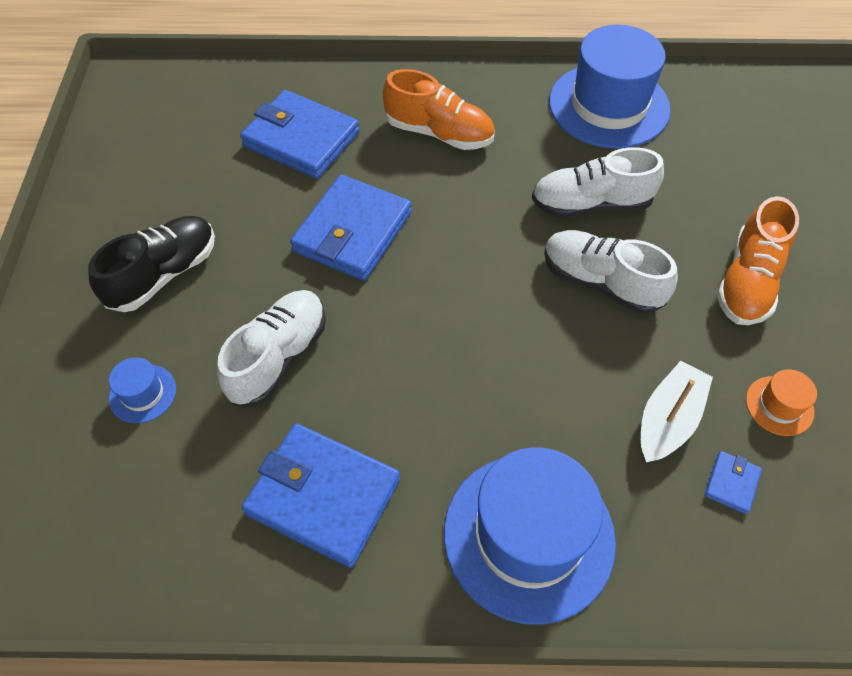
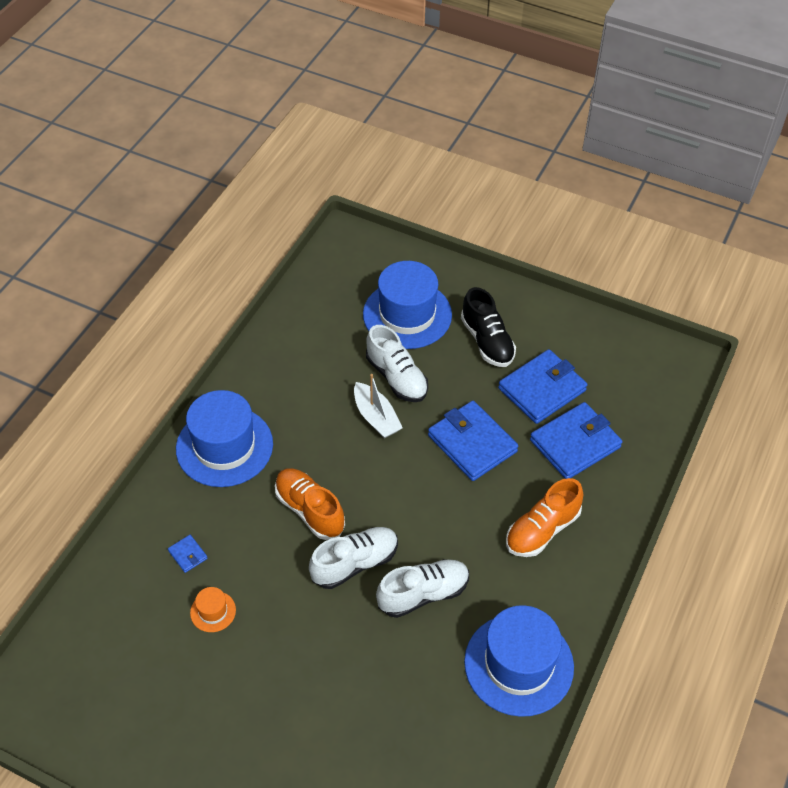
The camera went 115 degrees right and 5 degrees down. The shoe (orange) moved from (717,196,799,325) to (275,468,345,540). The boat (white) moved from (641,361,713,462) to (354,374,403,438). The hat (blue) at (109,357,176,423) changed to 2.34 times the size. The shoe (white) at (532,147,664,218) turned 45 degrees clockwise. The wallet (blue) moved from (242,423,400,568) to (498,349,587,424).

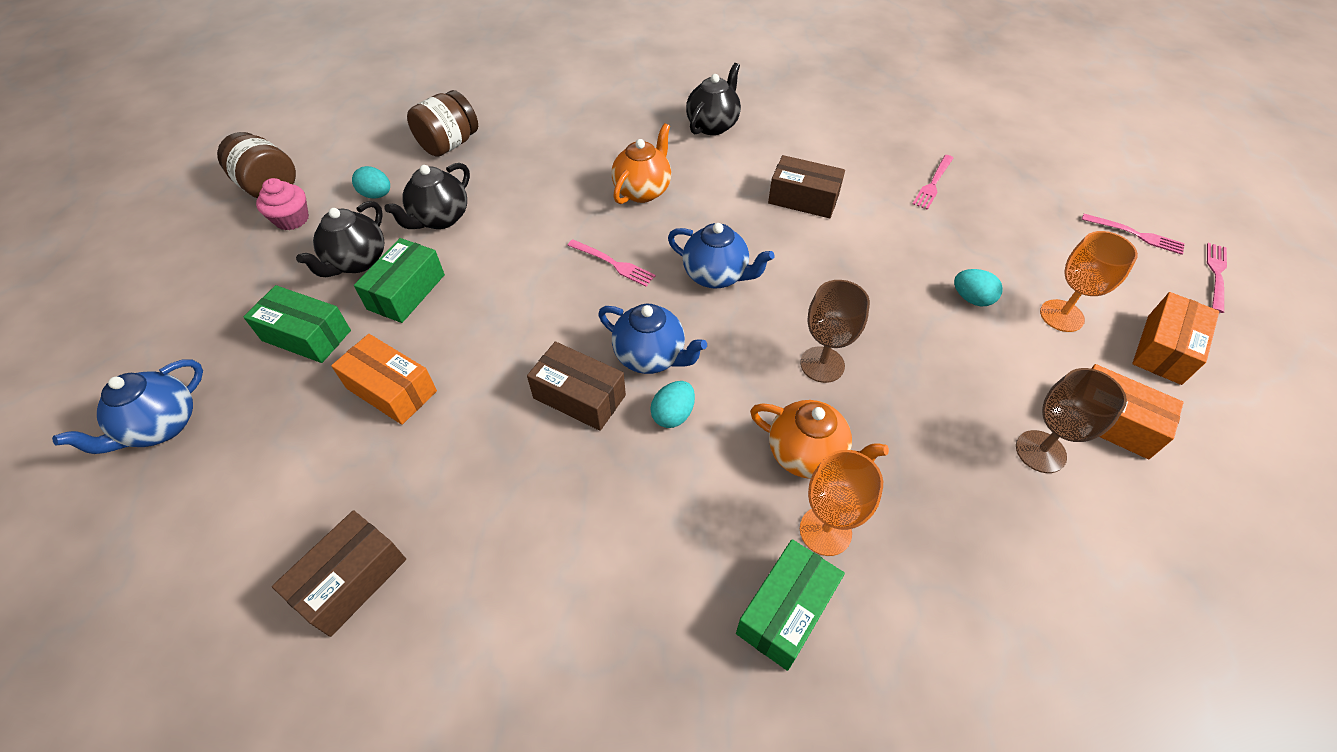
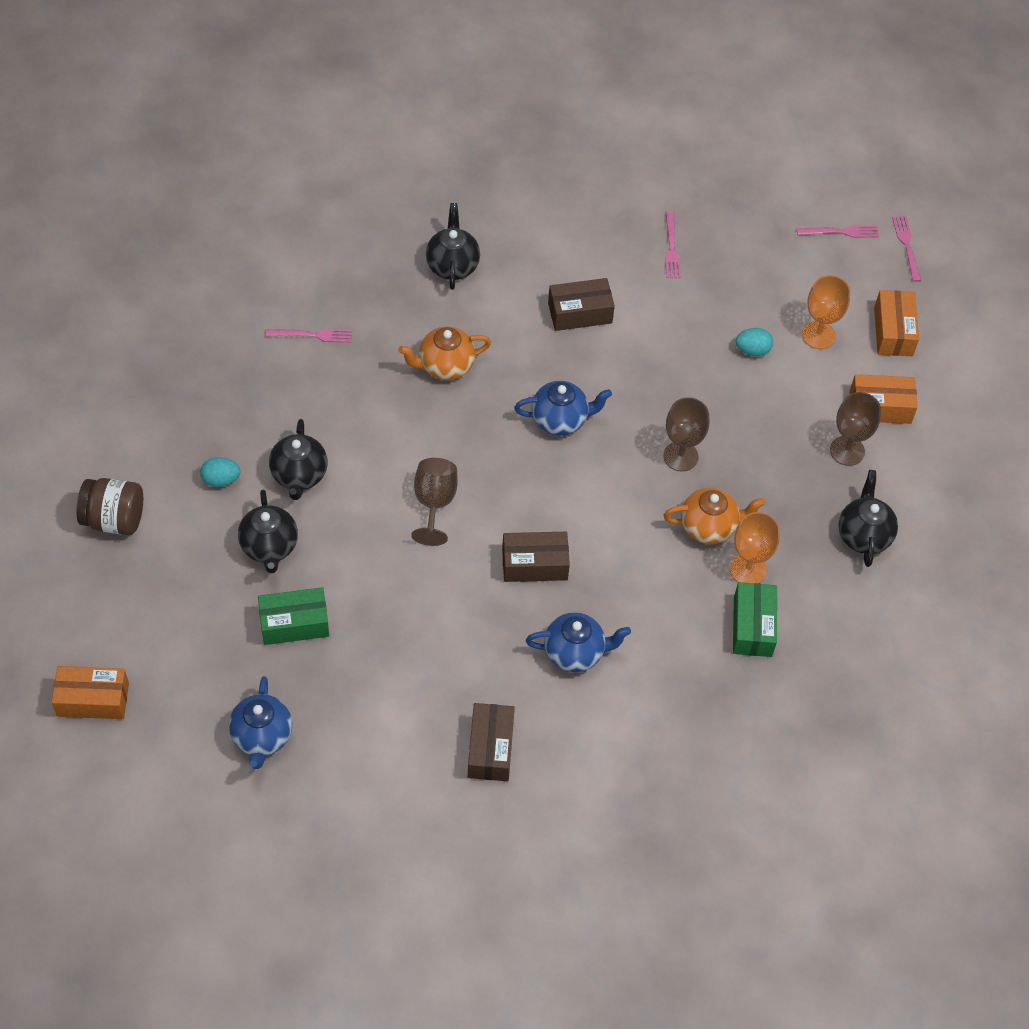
The camera went 35 degrees left and 5 degrees up. The box (orange) moved from (331,334,437,425) to (51,666,129,719). The fork (pink) moved from (567,239,656,287) to (266,329,352,343). The teapot (orange) at (612,123,671,204) turned 105 degrees counterclockwise. The goblet (brown) at (411,458,458,546) appeared. The teapot (blue) moved from (598,304,707,374) to (526,612,631,672). The teapot (black) at (838,470,898,567) appeared. The cupcake (pink) at (256,178,309,230) disappeared. The box (green) at (354,238,445,323) disappeared. The jar (brown) at (407,90,478,157) disappeared. The egg (turquoise) at (650,381,695,428) disappeared.

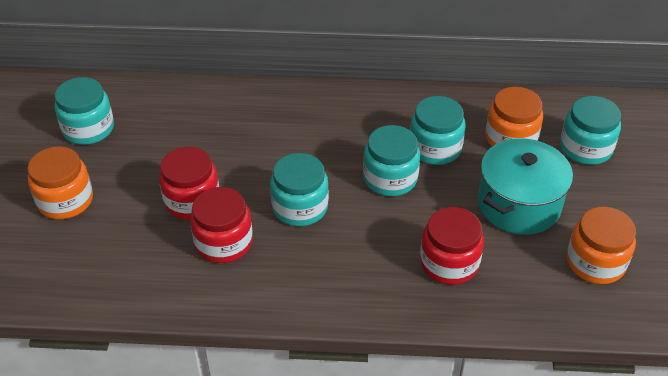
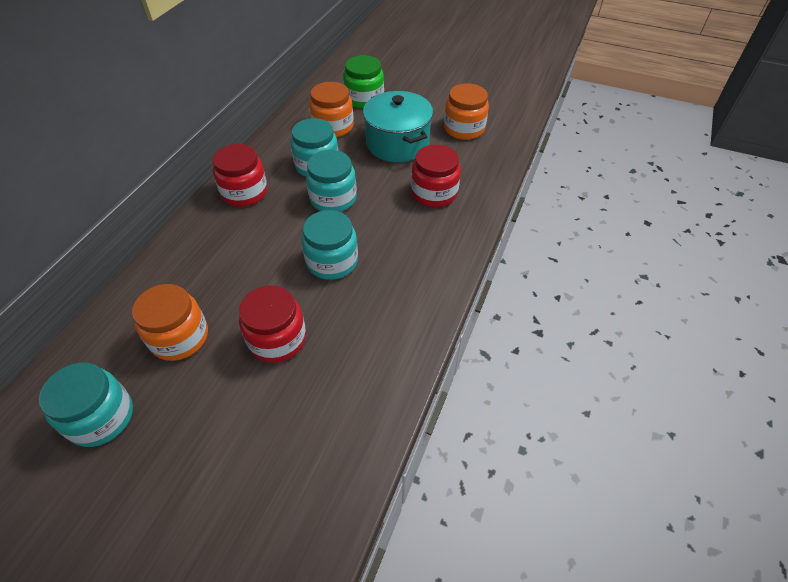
The camera went 70 degrees left and 5 degrees up. The jar (orange) moved from (28,146,93,219) to (132,284,208,361). The jar (red) moved from (190,187,253,263) to (213,144,267,207). The jar (turquoise) at (560,96,621,165) became the jar (green) at (343,55,384,109).

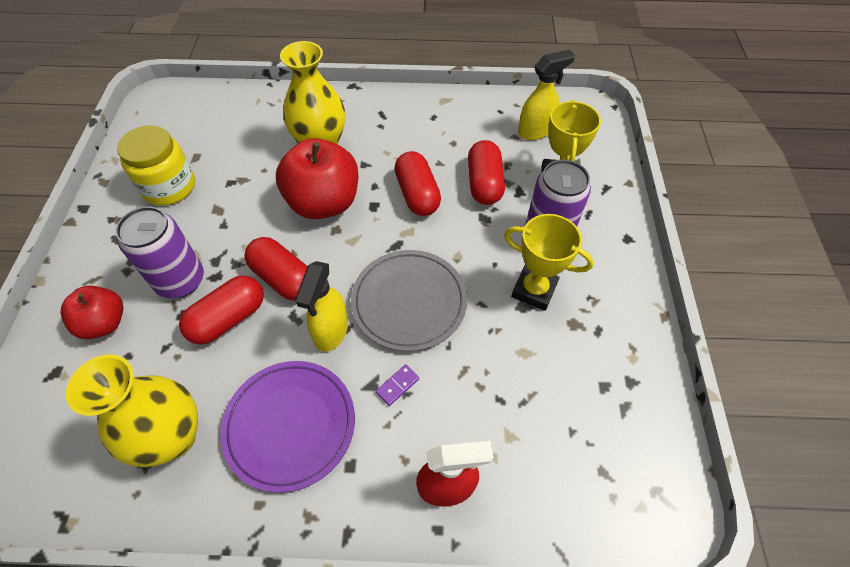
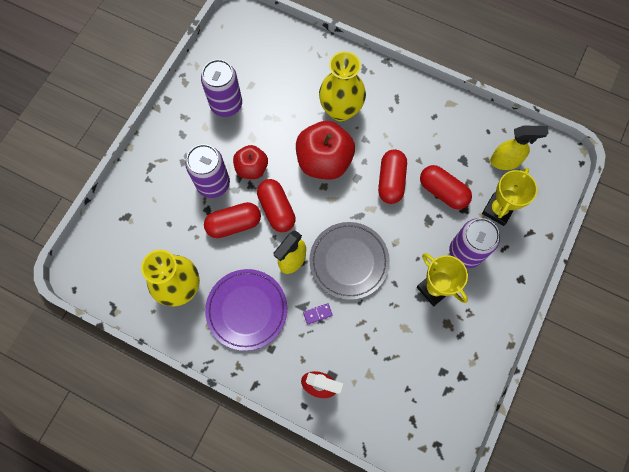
The camera went 25 degrees right and 15 degrees up. The jar (yellow) at (117,125,195,205) was replaced by the can (purple) at (201,59,242,117). The apple (red) moved from (60,286,123,339) to (233,145,268,179). The capsule (red) at (468,140,505,205) turned 75 degrees counterclockwise.

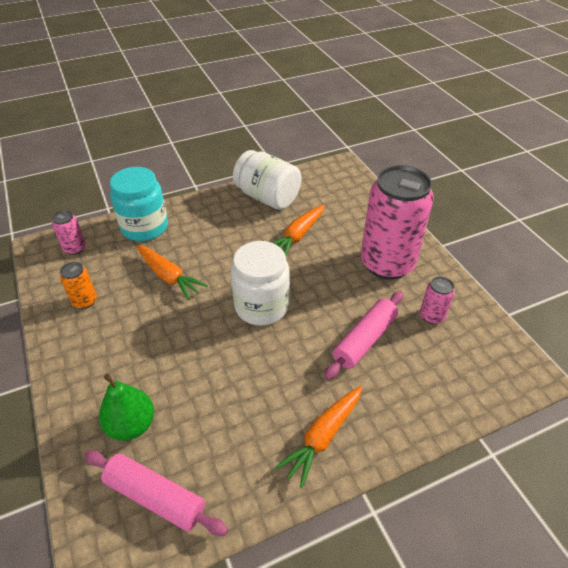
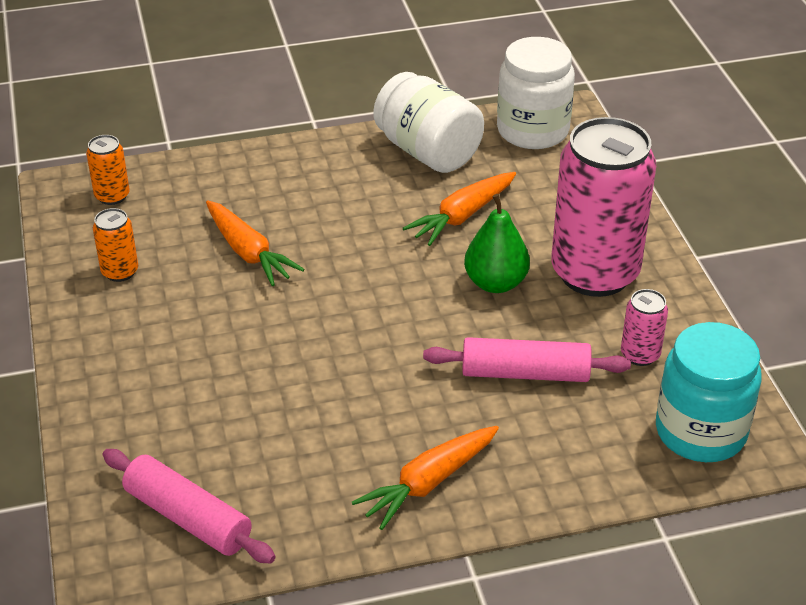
The camera went 10 degrees right and 5 degrees down. The can (pink) at (52,210,86,255) became the can (orange) at (86,135,130,205). The rolling pin (pink) at (324,291,403,380) turned 45 degrees clockwise. The pear (green) moved from (99,374,154,441) to (464,194,530,293). The jar (white) moved from (231,241,290,326) to (497,37,575,149). The jar (turquoise) moved from (110,167,168,241) to (656,322,762,462).

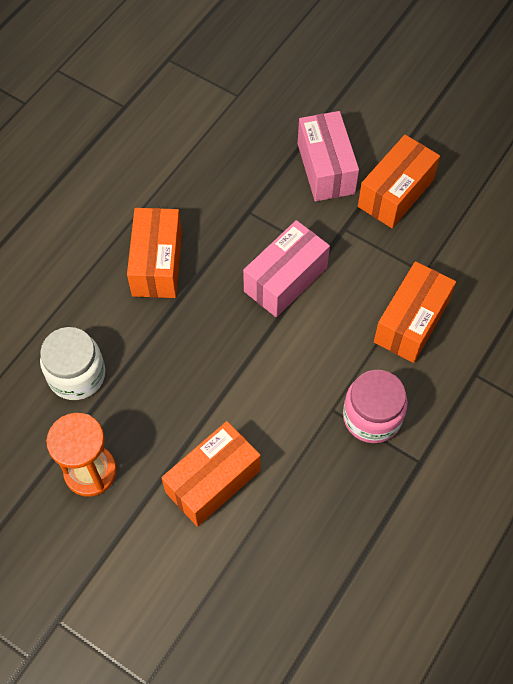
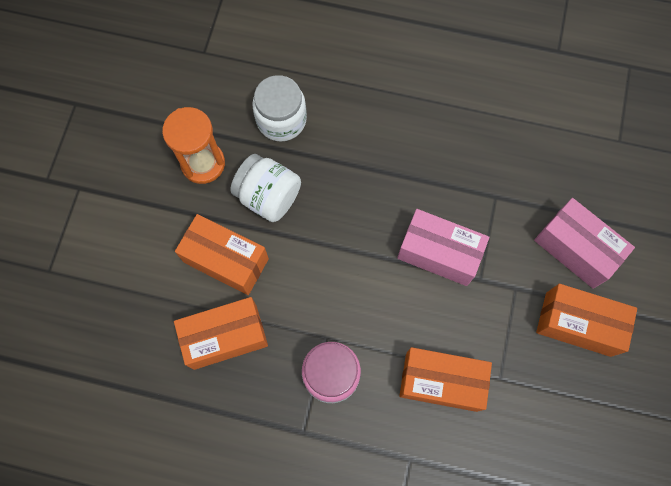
The camera went 70 degrees right and 10 degrees up. The box (orange) moved from (127,208,182,298) to (174,297,268,370). The jar (white) at (230,154,301,222) appeared. The box (pink) at (298,111,359,201) turned 75 degrees clockwise.

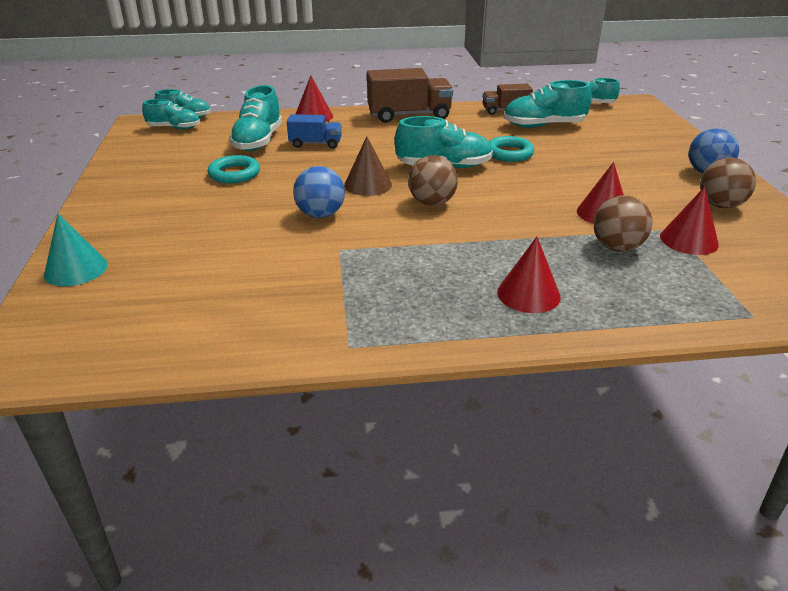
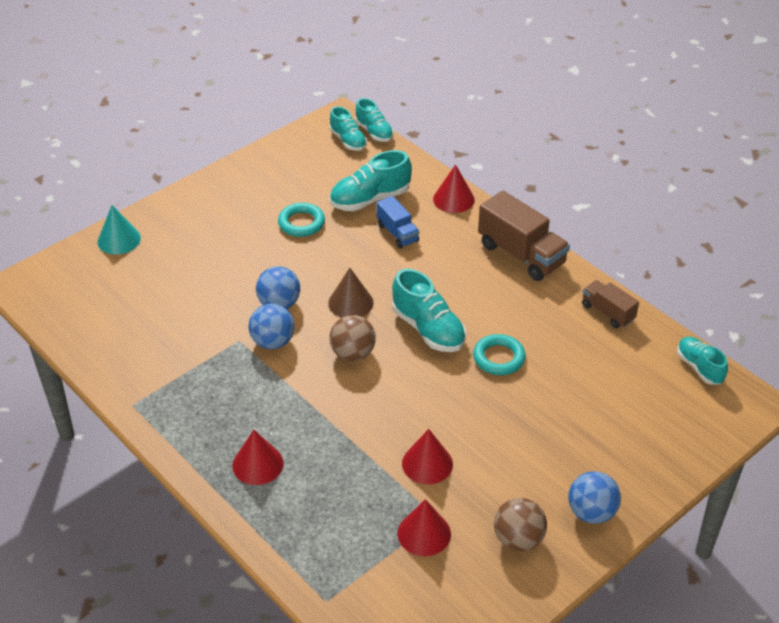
The camera went 55 degrees right and 10 degrees up. The ball (blue) at (249,304,294,349) appeared. The shoe (turquoise) at (503,80,592,128) disappeared. The ball (brown) at (594,195,652,252) disappeared.

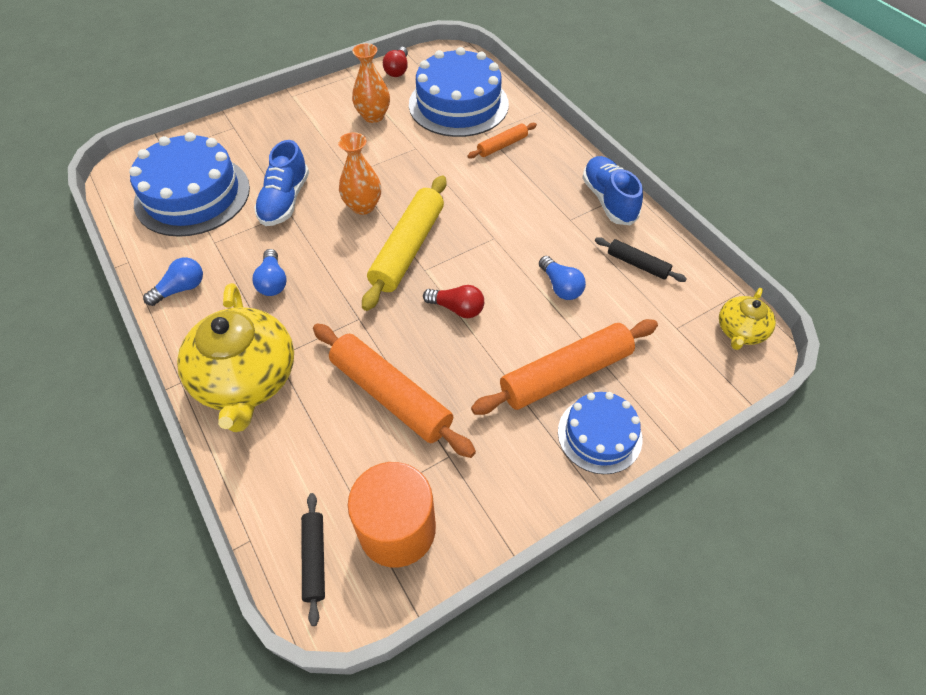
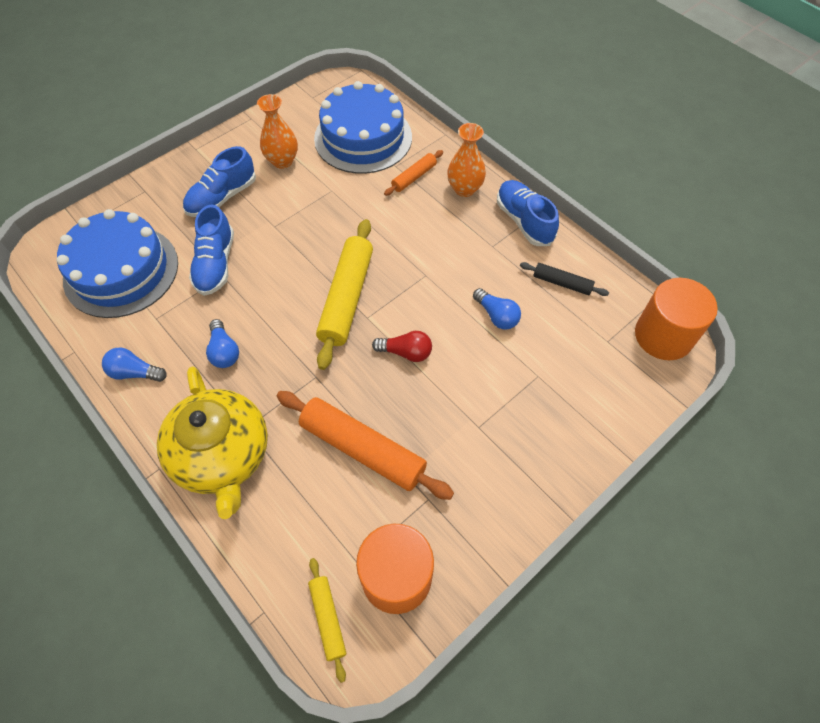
The camera went 10 degrees left and 5 degrees up. The light bulb (blue) at (143,257,203,306) turned 120 degrees counterclockwise. The shoe (blue) at (183,146,256,217) appeared. The rolling pin (black) at (301,493,325,626) became the rolling pin (yellow) at (308,558,346,683). The vase (orange) moved from (338,132,381,215) to (447,123,486,197). The teapot (yellow) at (719,288,776,350) was replaced by the cylinder (orange) at (635,278,718,360). The light bulb (red) at (383,47,408,77) disappeared. The rolling pin (orange) at (471,319,658,415) disappeared. The cake (blue) at (558,392,643,474) disappeared.

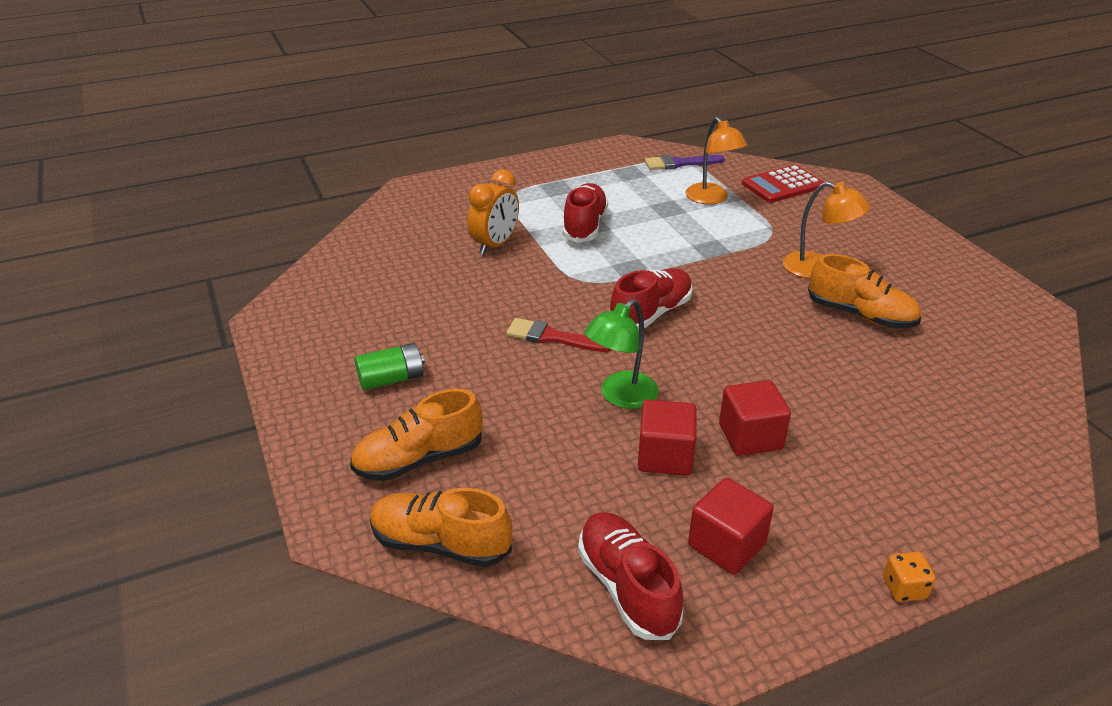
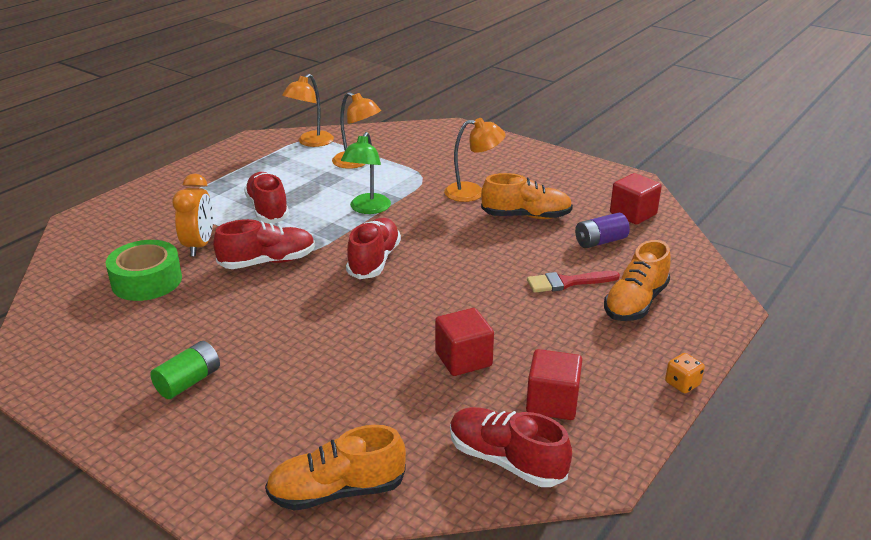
The camera went 30 degrees left and 5 degrees down. The tape (green) at (106,240,182,301) appeared. The shoe (red) at (213,219,315,269) appeared. The brush (purple) at (645,155,725,170) was replaced by the lamp (orange) at (282,74,334,147). The lamp (green) moved from (584,299,658,409) to (341,132,391,214). The brush (red) moved from (506,318,612,352) to (527,271,620,293). The battery (purple) at (575,213,630,248) appeared. The shoe (orange) moved from (350,389,483,481) to (604,240,671,321). The cube (red) moved from (719,380,791,456) to (610,173,662,225). The calculator (red) at (742,165,824,203) disappeared.

